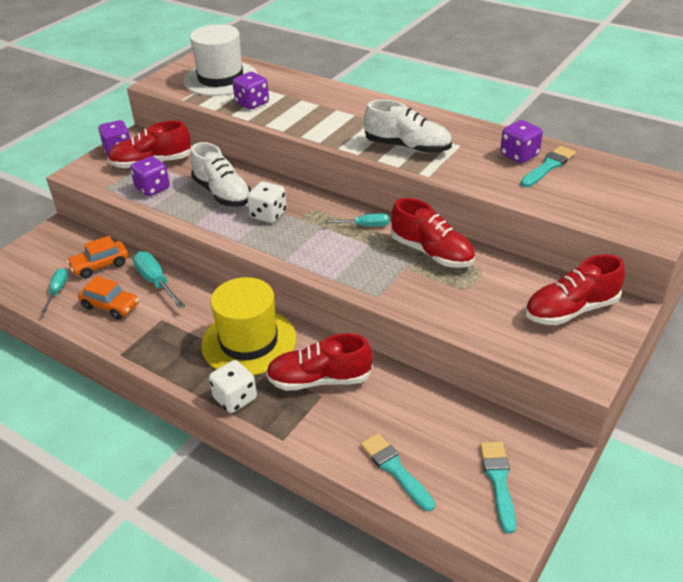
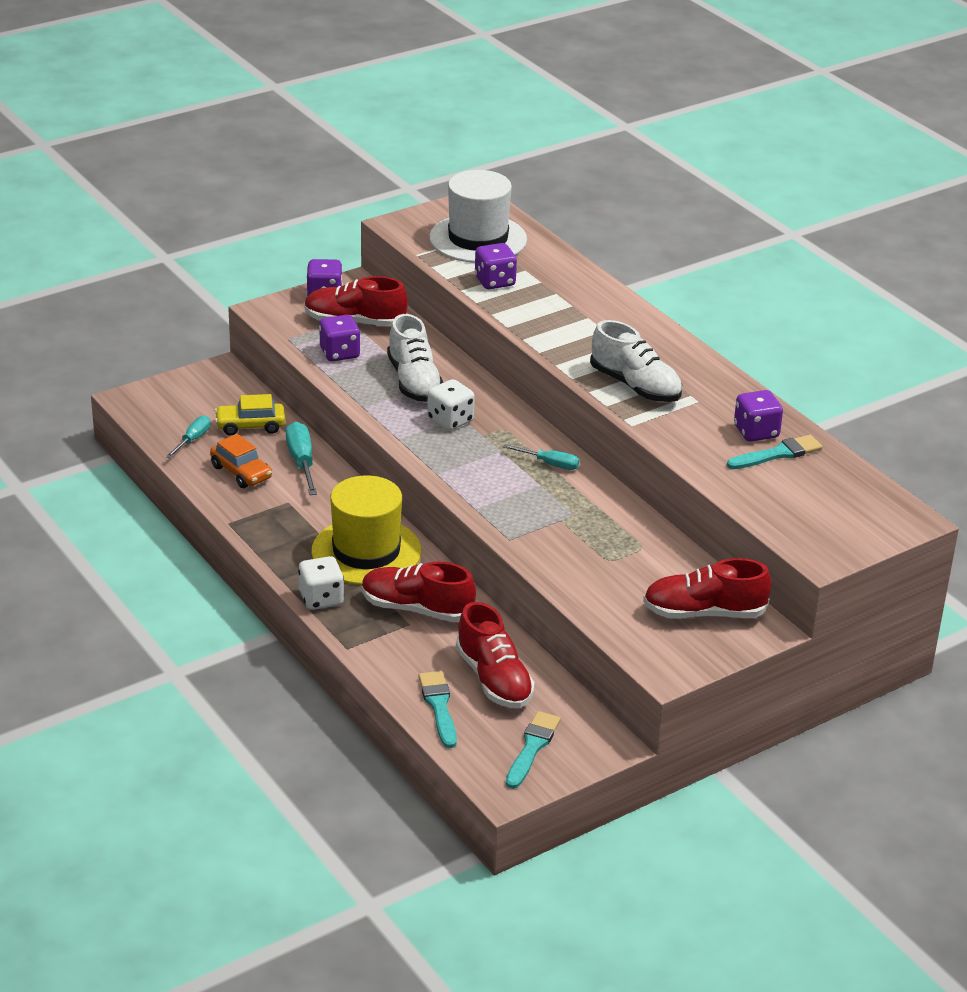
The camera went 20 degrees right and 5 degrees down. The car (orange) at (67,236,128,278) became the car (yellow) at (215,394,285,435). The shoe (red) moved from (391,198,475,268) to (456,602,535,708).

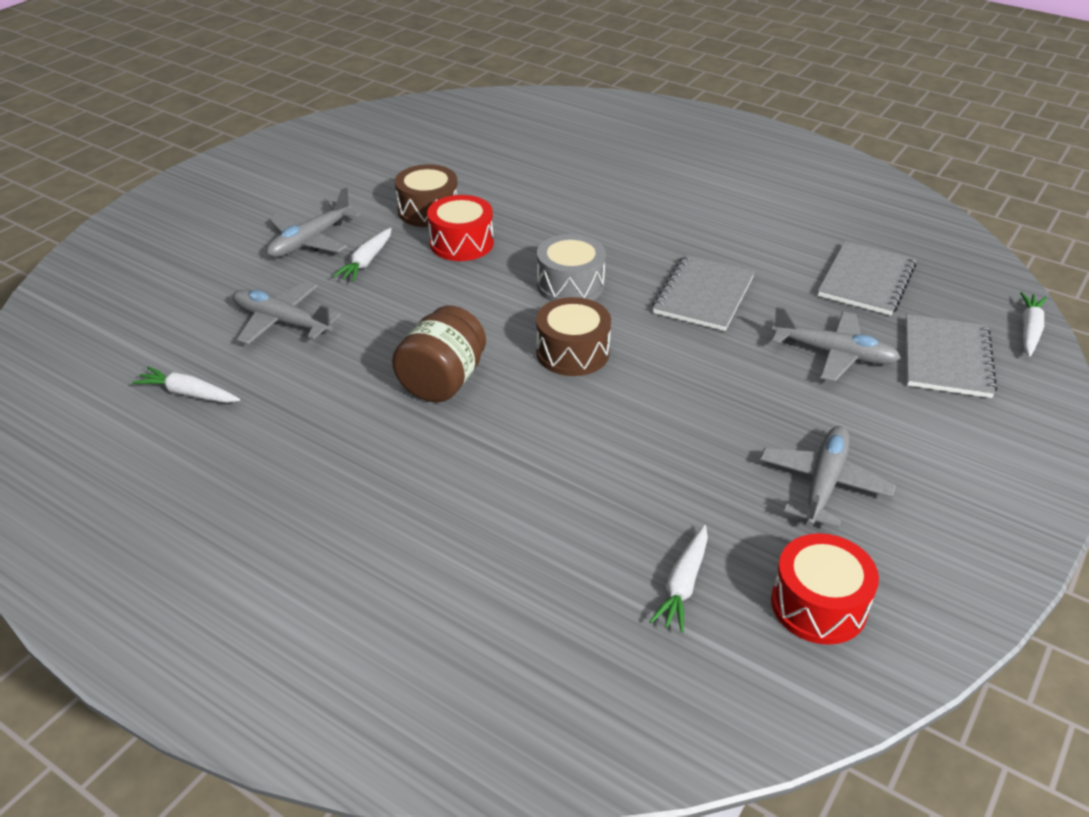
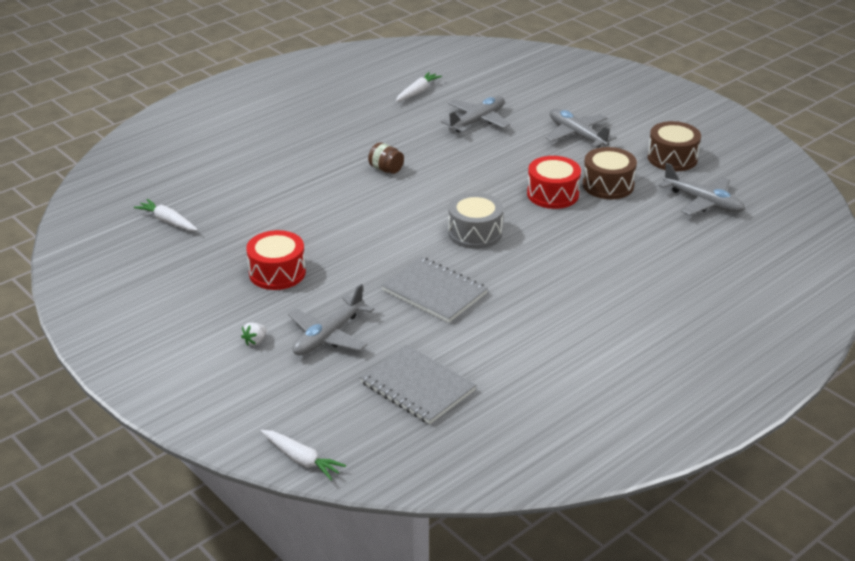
The camera went 105 degrees right and 5 degrees down. The strawberry (white) at (241,322,267,346) appeared. The drum (red) moved from (771,533,879,645) to (246,230,306,290). The jar (brown) at (392,306,486,402) changed to 0.55 times the size. The drum (brown) moved from (536,297,611,376) to (648,121,701,171). The plane (grey) moved from (760,426,896,528) to (659,163,745,216). The carrot (white) at (333,228,392,282) disappeared. The notebook (grey) at (906,314,997,398) disappeared.

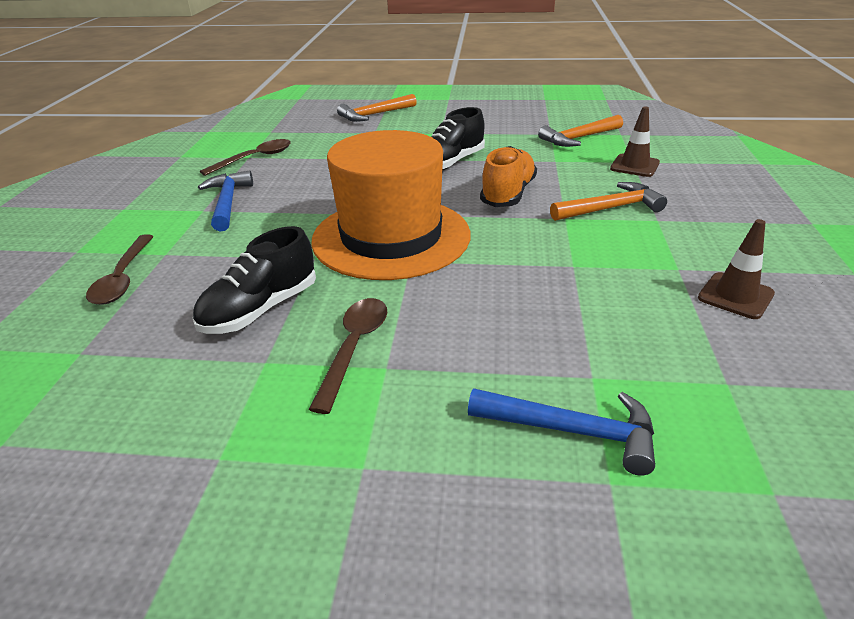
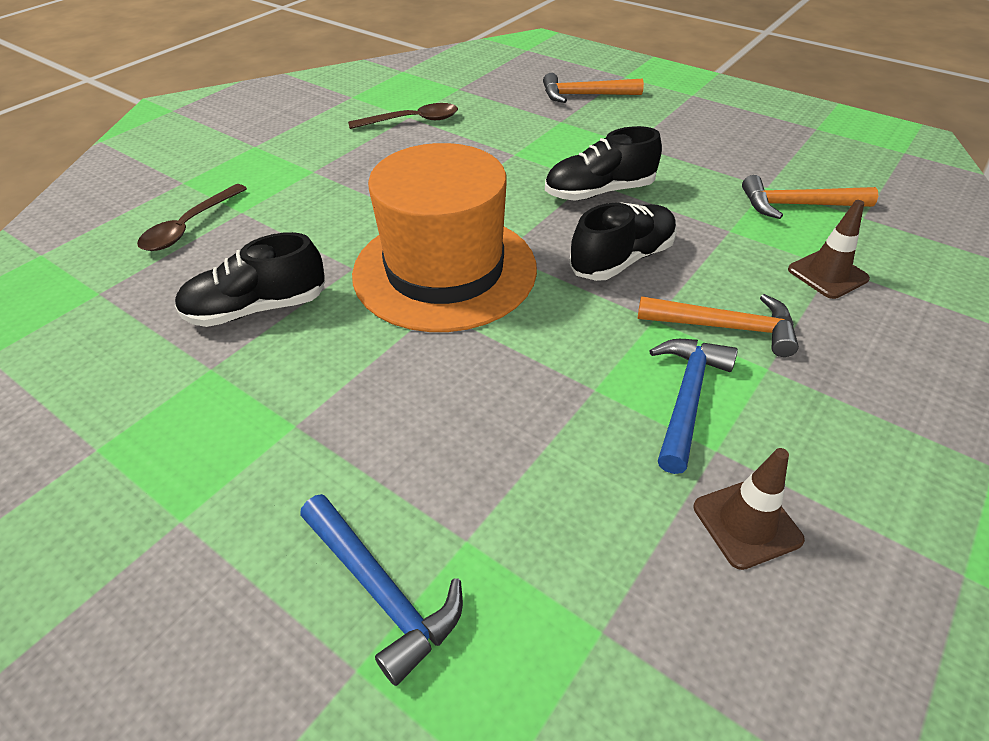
The camera went 30 degrees right and 10 degrees up. The shoe (orange) at (480,146,537,207) became the shoe (black) at (569,202,677,281). The hammer (blue) moved from (198,170,253,232) to (649,339,738,474). The spoon (brown) at (309,298,388,414) disappeared.

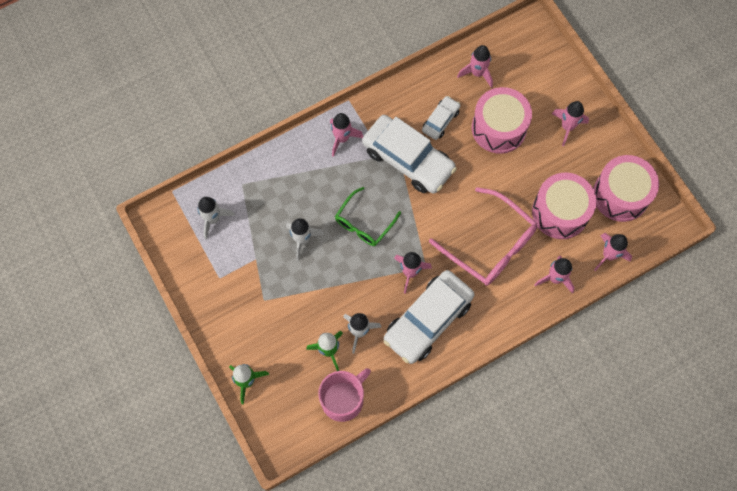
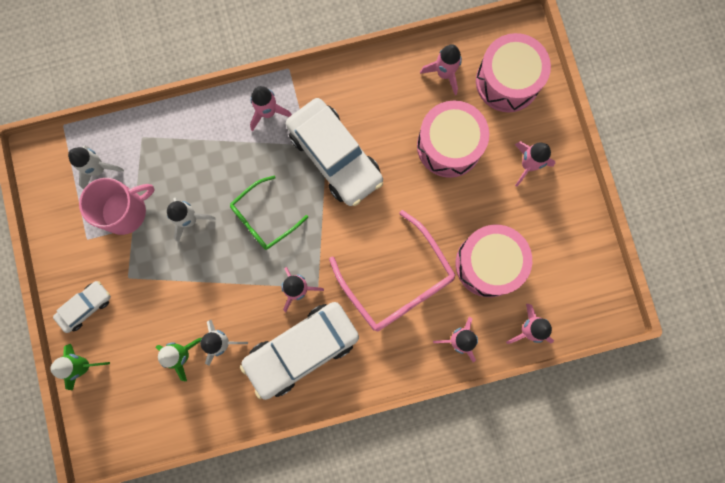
The camera went 15 degrees right and 10 degrees up. The car (white) moved from (422,96,460,140) to (53,281,111,333). The mug (pink) moved from (318,368,371,422) to (79,178,155,235). The drum (pink) moved from (593,155,659,222) to (476,33,551,112).

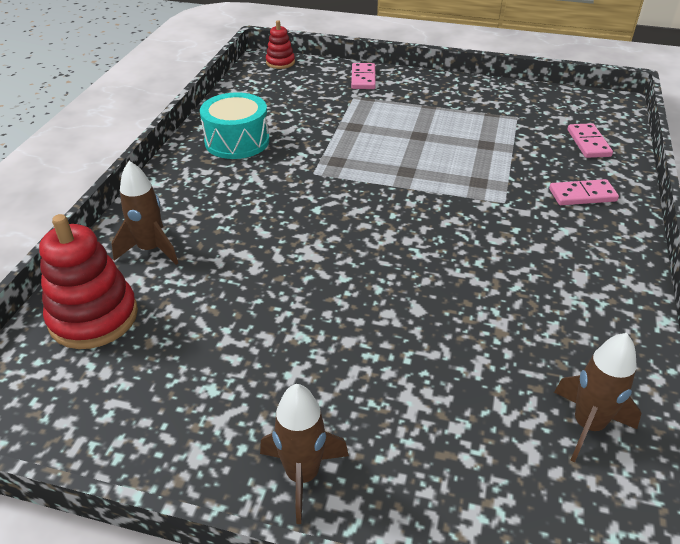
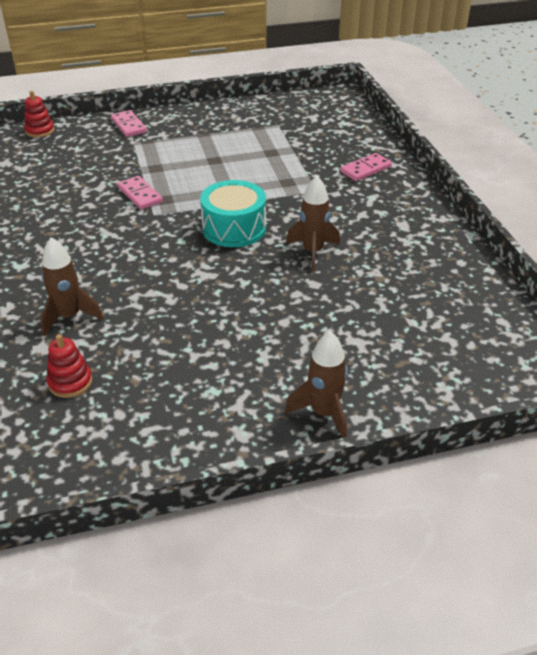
The camera went 30 degrees left and 0 degrees up. The stacking toy (red) at (39,214,138,349) changed to 0.55 times the size. The domino (pink) moved from (568,123,613,158) to (118,176,163,210). The drum (turquoise) moved from (200,92,269,159) to (200,180,266,247). The rocket (brown) moved from (554,333,642,462) to (286,175,340,271).

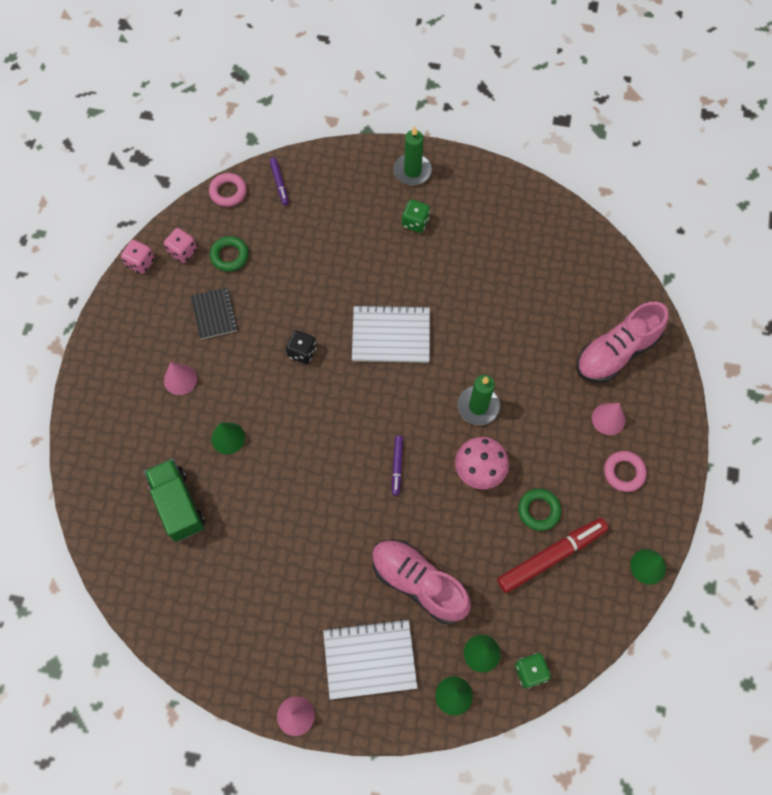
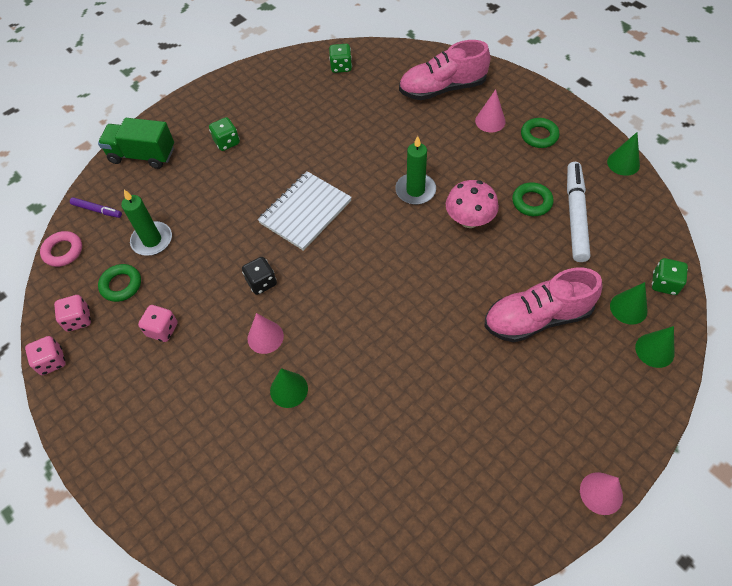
The camera went 50 degrees left and 10 degrees down. The truck (green) moved from (144,459,205,542) to (98,118,174,169). The candle (green) moved from (394,126,432,185) to (121,190,172,256). The notebook (black) at (191,287,238,340) was replaced by the dice (pink) at (138,305,178,342). The cone (pink) moved from (164,362,197,395) to (247,313,284,354). The dice (green) at (329,44,352,73) appeared. The shoe (pink) at (576,301,669,383) turned 75 degrees clockwise. The ring (pink) at (604,451,647,492) became the ring (green) at (521,118,560,148). The marker (red) at (497,518,608,593) became the marker (white) at (567,162,590,262). The notebook (white) at (323,619,417,700) disappeared. The marker (purple) at (392,436,403,496) disappeared.

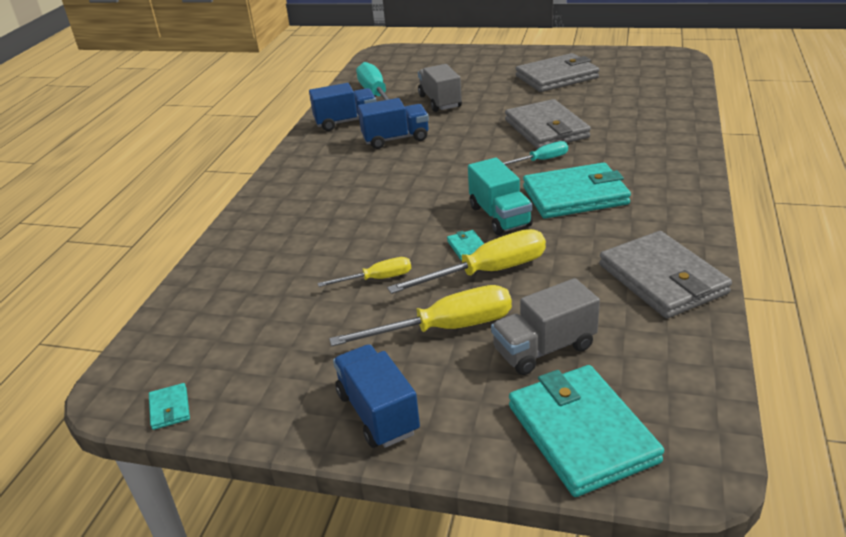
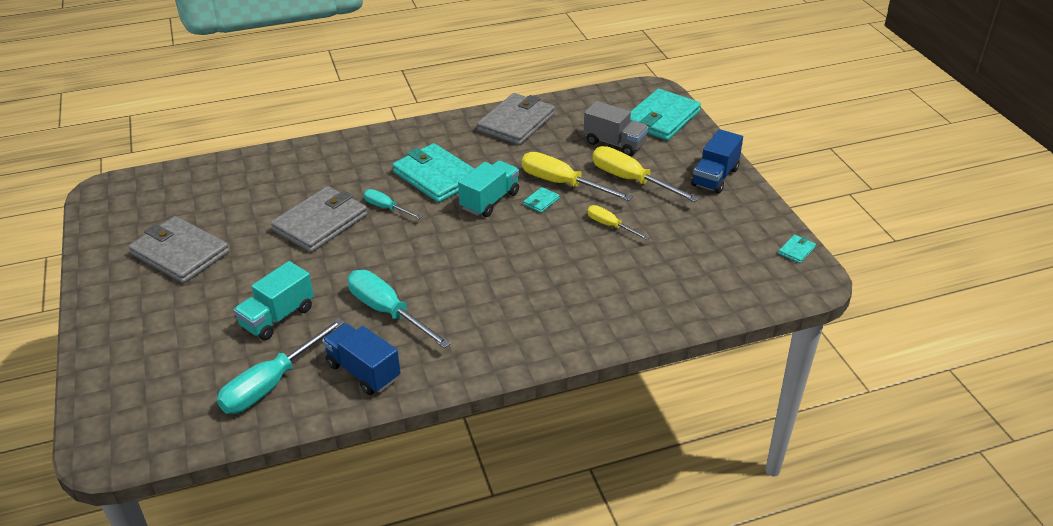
The camera went 125 degrees left and 5 degrees up. The truck (grey) at (418,64,462,112) became the truck (turquoise) at (234,261,314,340). The truck (blue) at (358,98,429,149) was replaced by the screwdriver (turquoise) at (348,270,451,348).

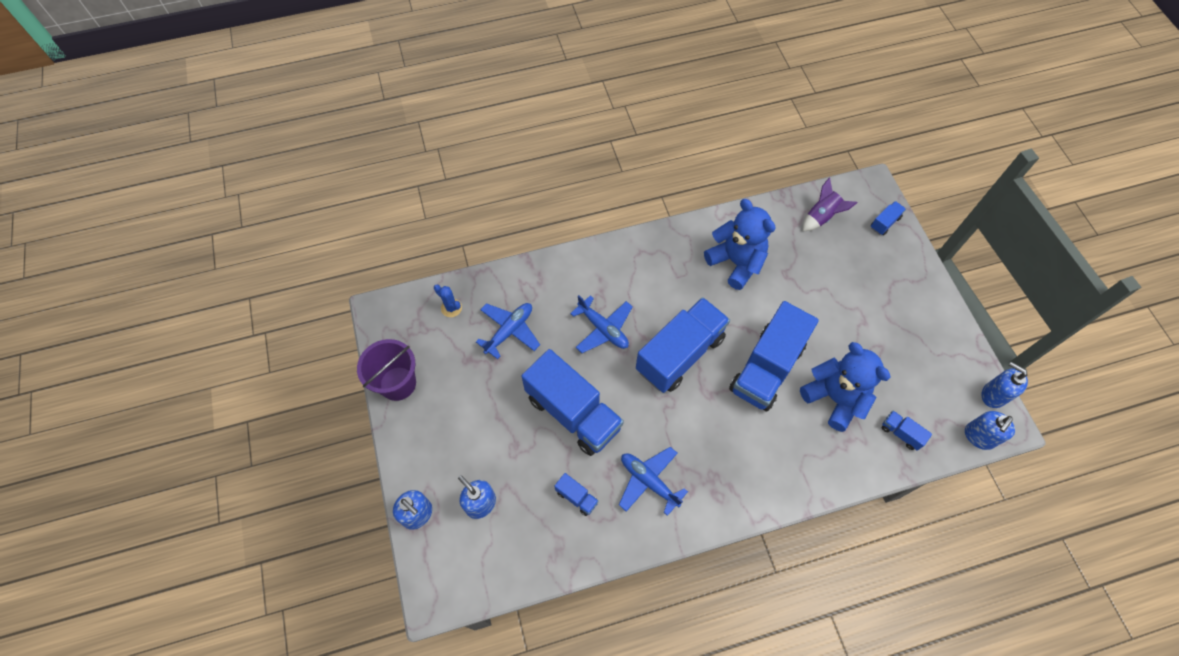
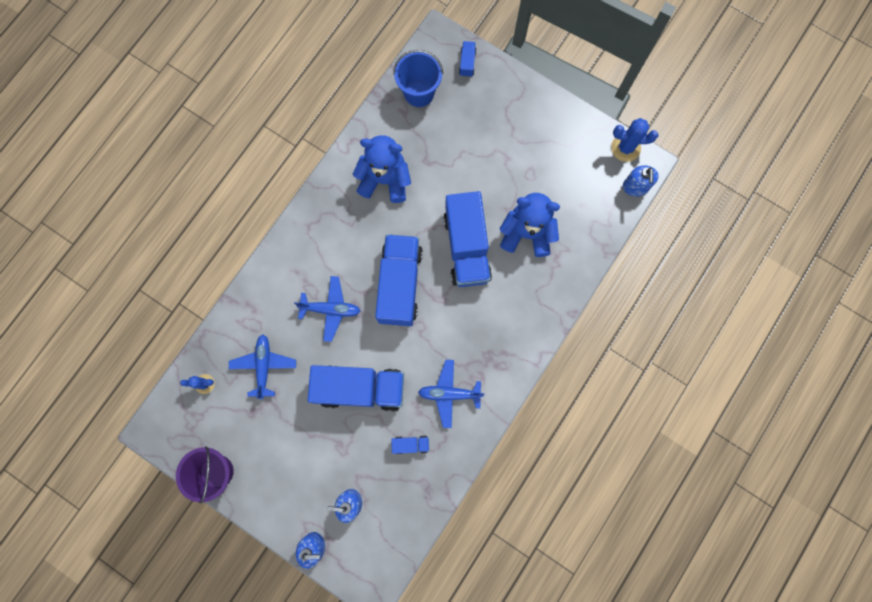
The camera went 40 degrees left and 15 degrees up. The rocket (purple) at (803,177,858,231) was replaced by the bucket (blue) at (393,50,443,107). The soap dispenser (blue) at (981,362,1028,408) was replaced by the cactus (blue) at (611,118,658,162). The truck (blue) at (882,411,932,451) disappeared.

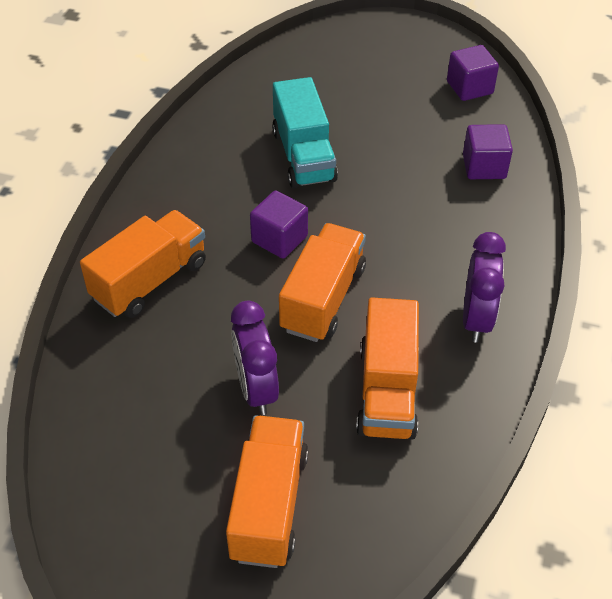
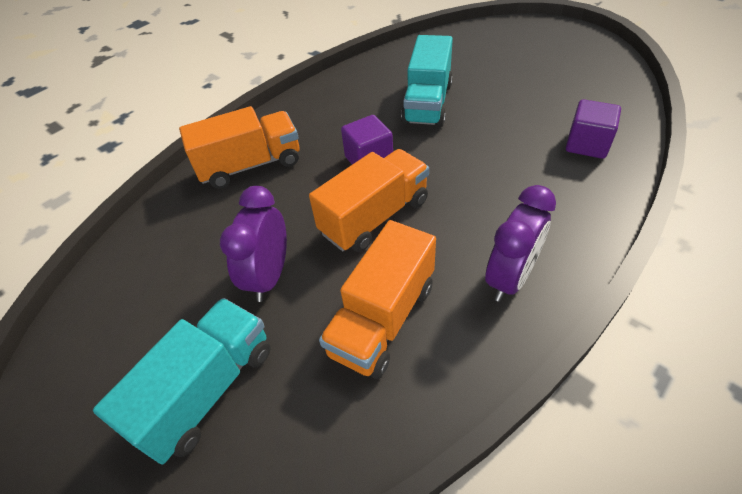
The camera went 30 degrees right and 0 degrees up. The truck (orange) at (226,416,309,568) became the truck (turquoise) at (93,298,271,464). The cube (purple) at (447,45,499,101) disappeared.

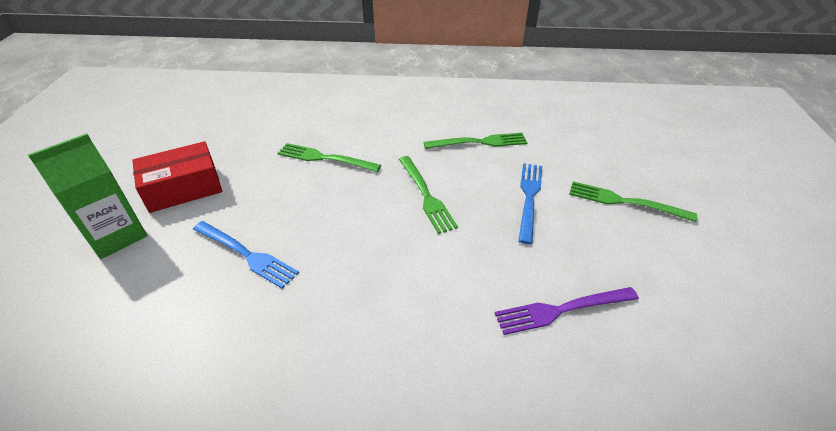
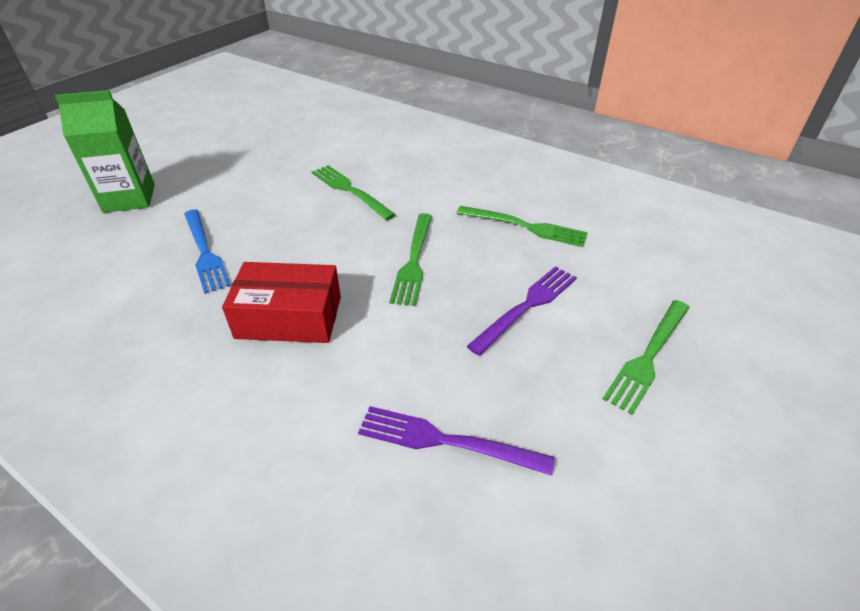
The camera went 30 degrees right and 0 degrees up. The box (red) moved from (132,141,222,213) to (222,262,341,343). The fork (blue) at (518,163,542,244) became the fork (purple) at (467,266,577,356). The fork (green) at (569,181,697,222) turned 105 degrees counterclockwise.

